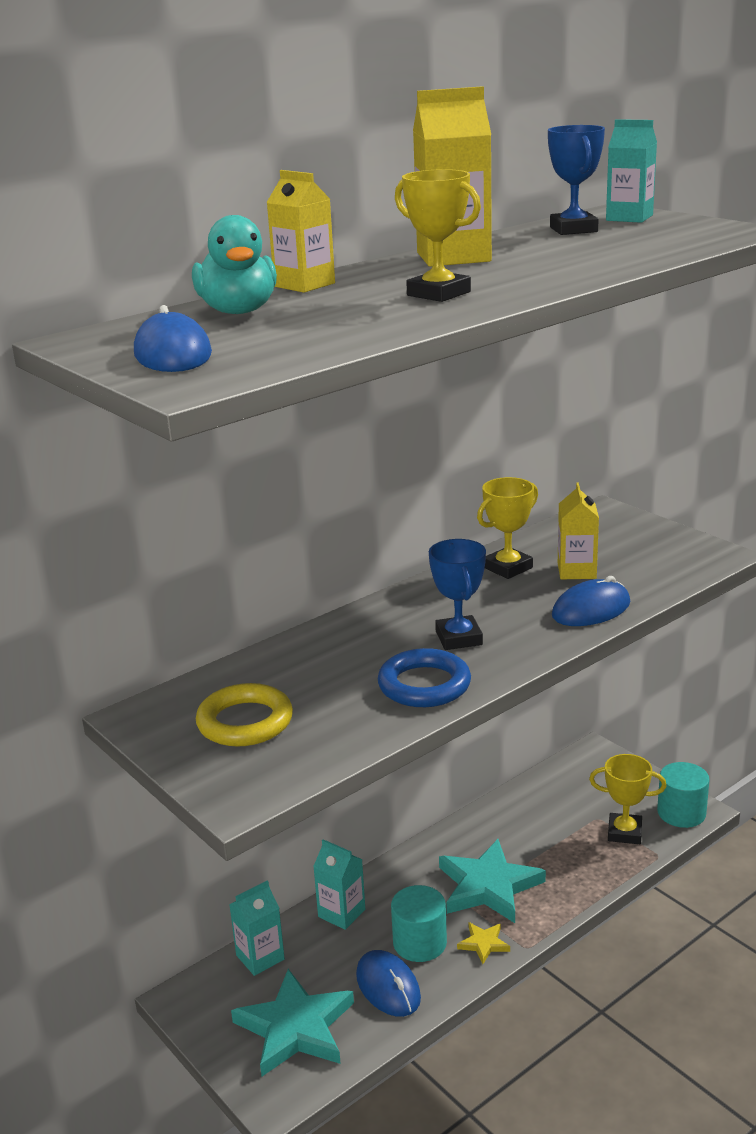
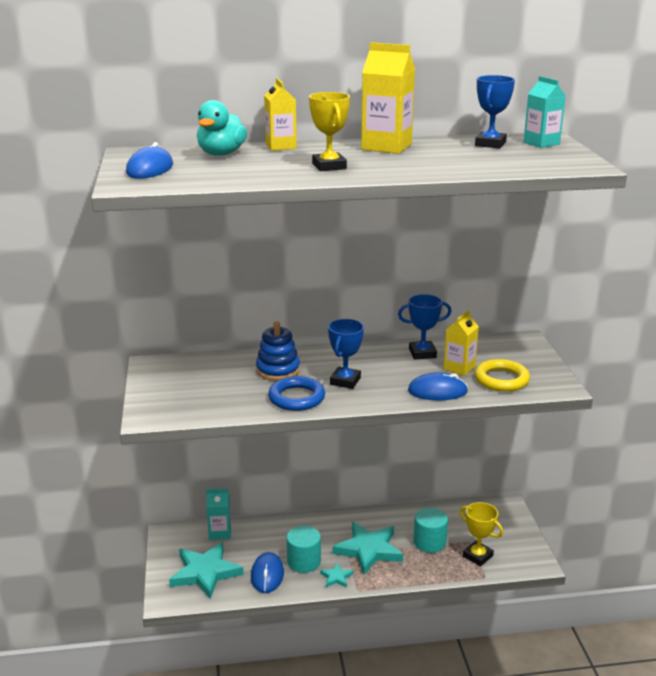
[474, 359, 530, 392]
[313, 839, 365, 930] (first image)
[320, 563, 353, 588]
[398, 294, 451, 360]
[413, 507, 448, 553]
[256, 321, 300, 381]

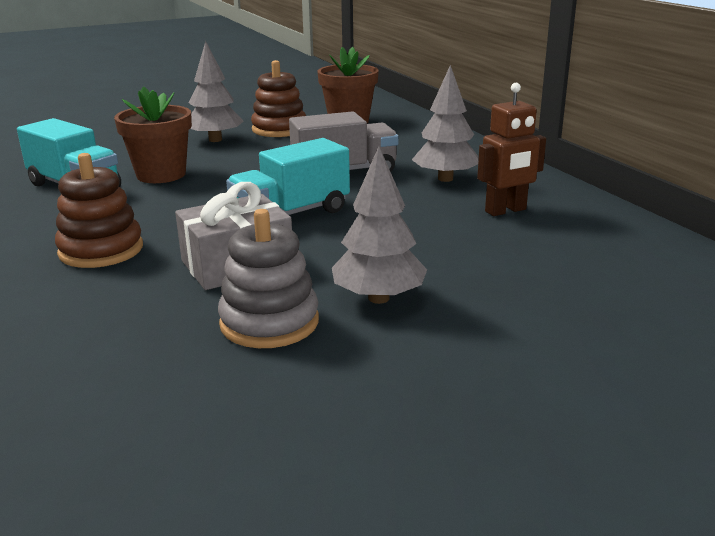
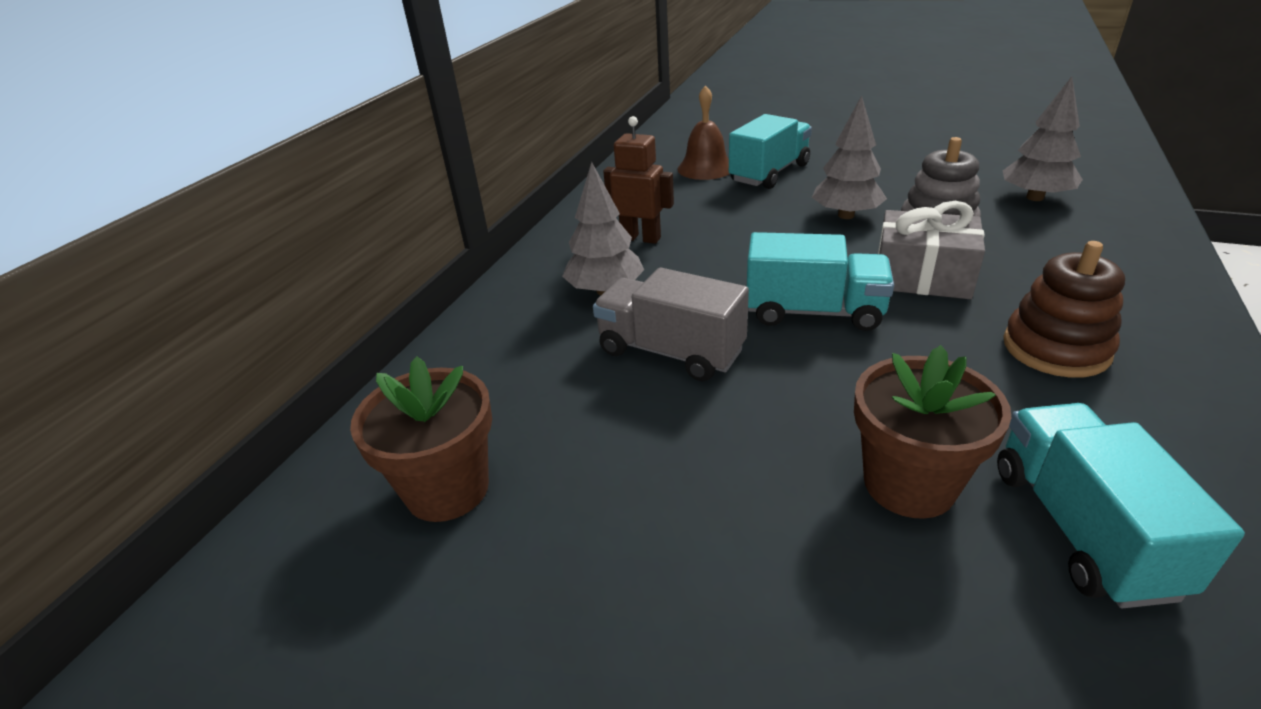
[1003, 76, 1083, 201]
[251, 60, 306, 137] (first image)
[678, 85, 730, 180]
[729, 114, 812, 189]

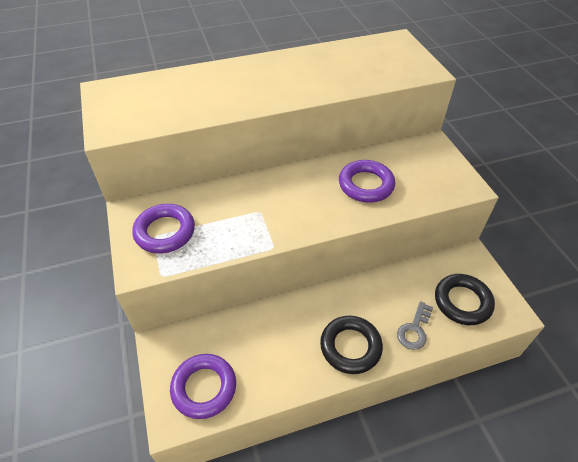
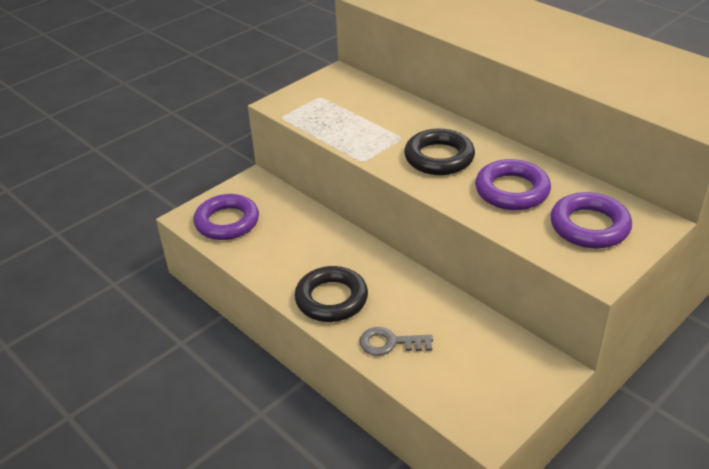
[550, 192, 632, 249]
[404, 129, 475, 175]

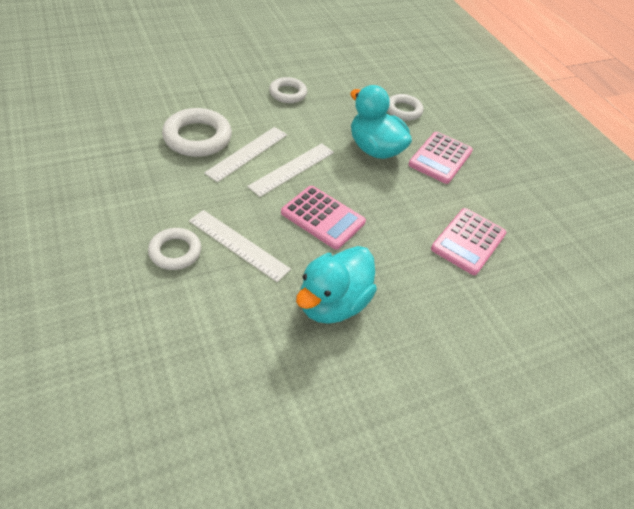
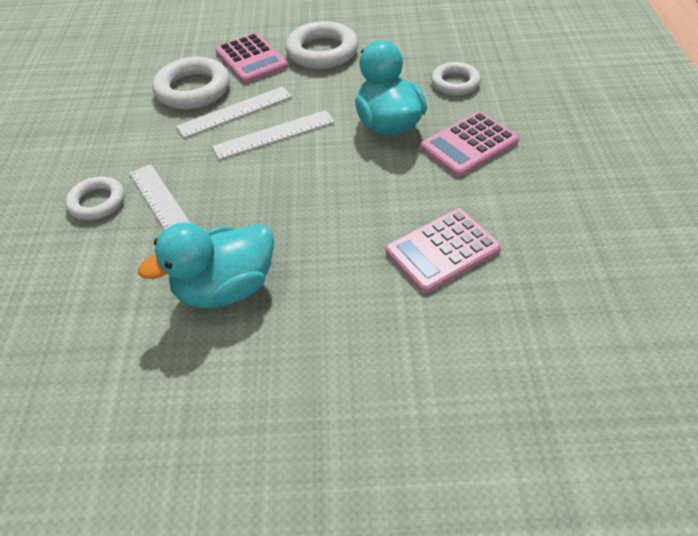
[285, 21, 358, 69]
[215, 33, 288, 83]

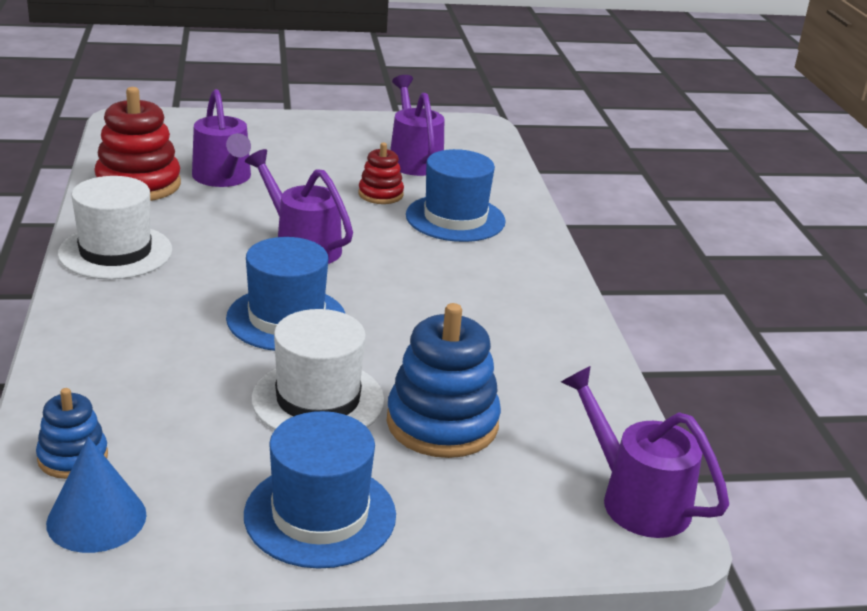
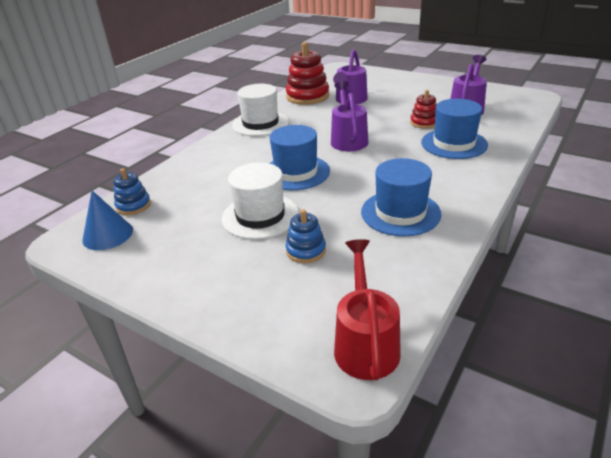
[361, 158, 442, 236]
[286, 209, 326, 263]
[334, 239, 401, 380]

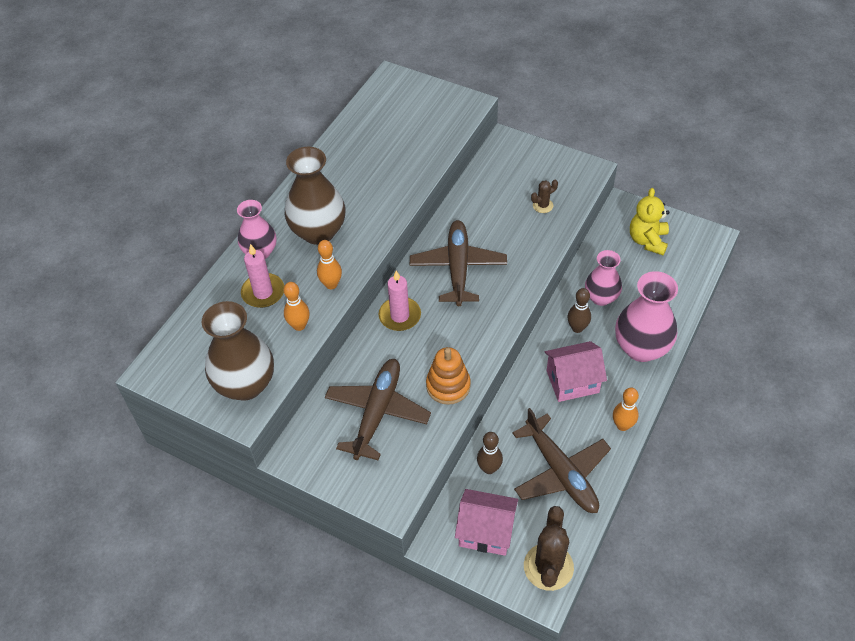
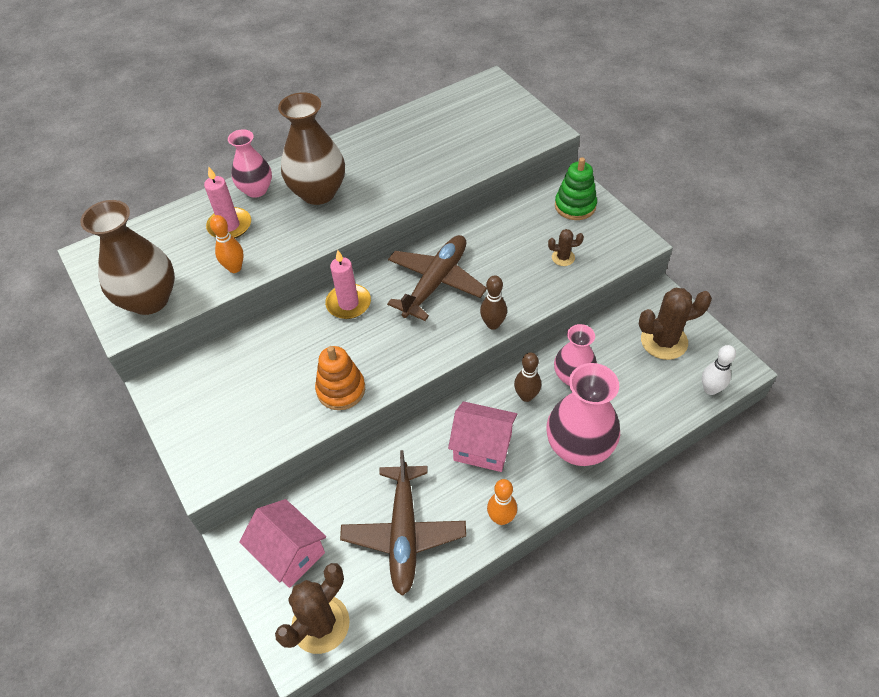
[317, 240, 342, 289] (first image)
[325, 359, 431, 460] (first image)
[480, 275, 507, 330]
[639, 288, 712, 360]
[555, 157, 597, 220]
[702, 345, 736, 395]

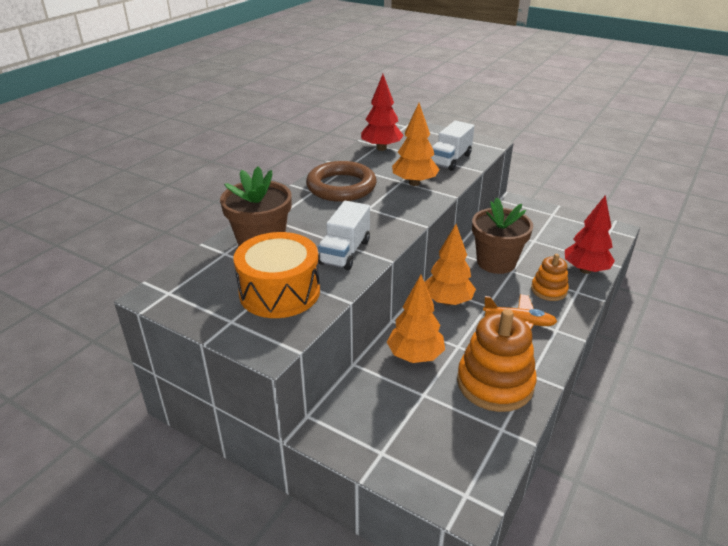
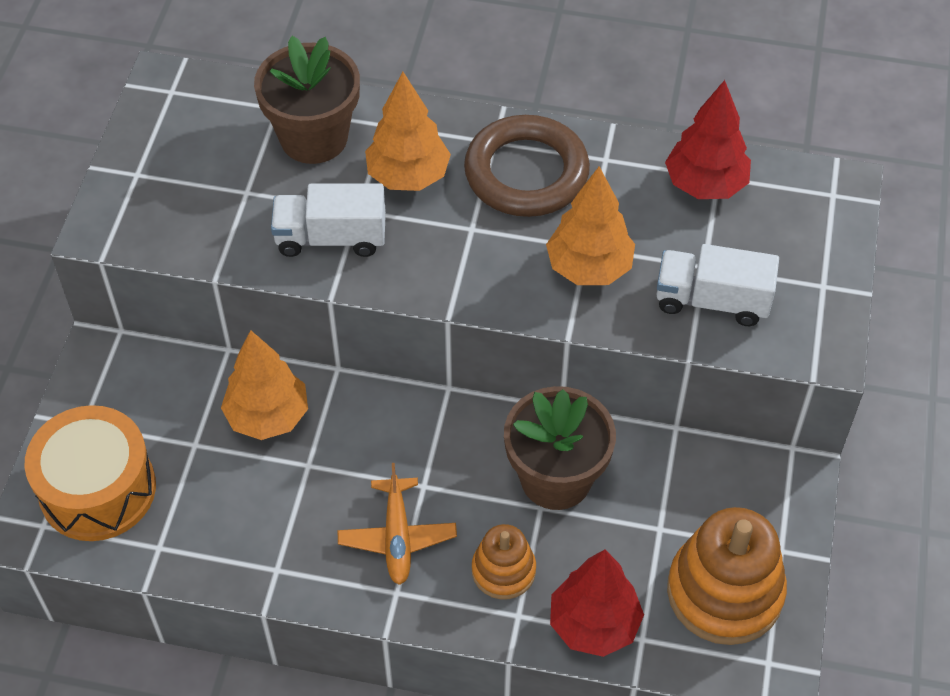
[24, 405, 156, 541]
[365, 72, 451, 191]
[667, 507, 787, 645]

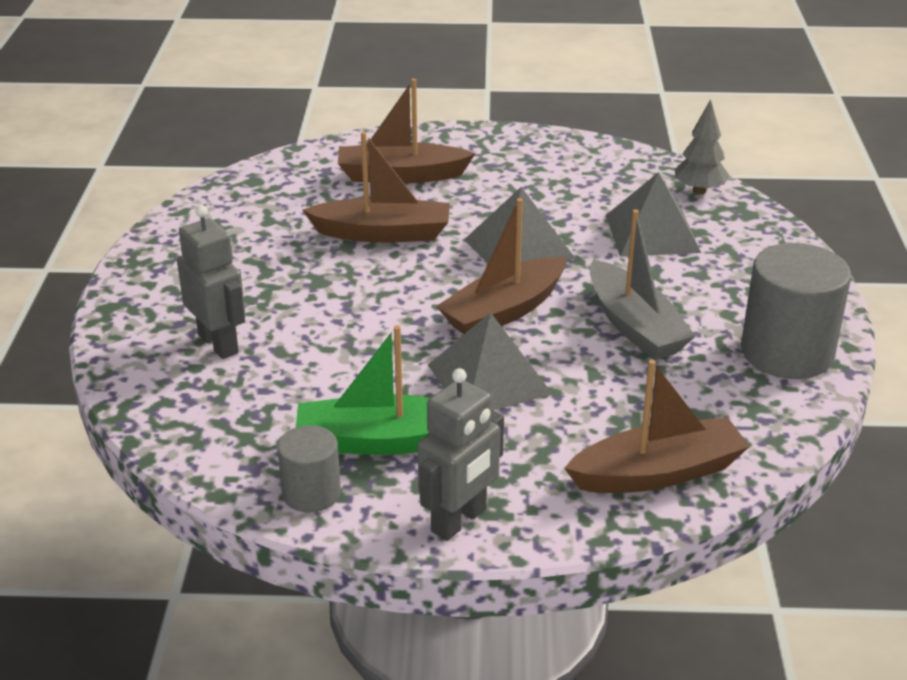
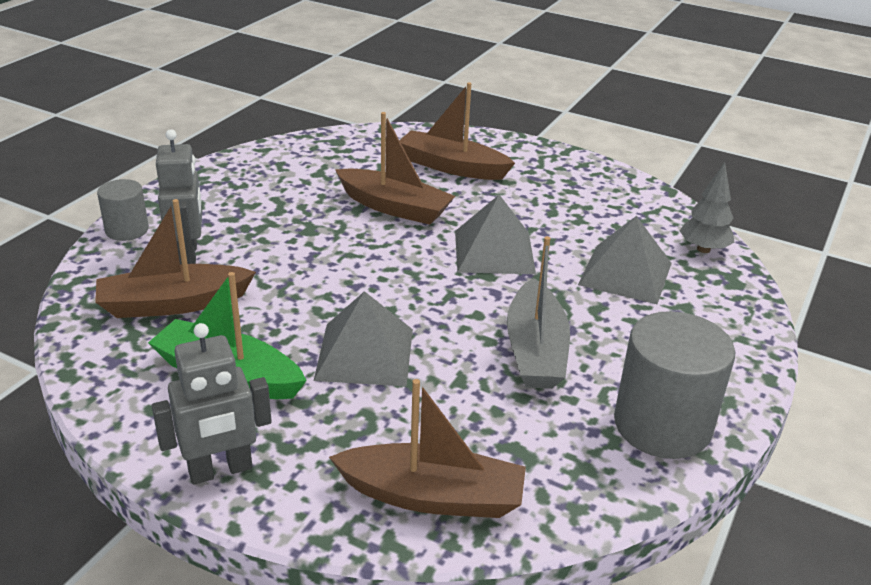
[97, 179, 149, 241]
[95, 199, 256, 318]

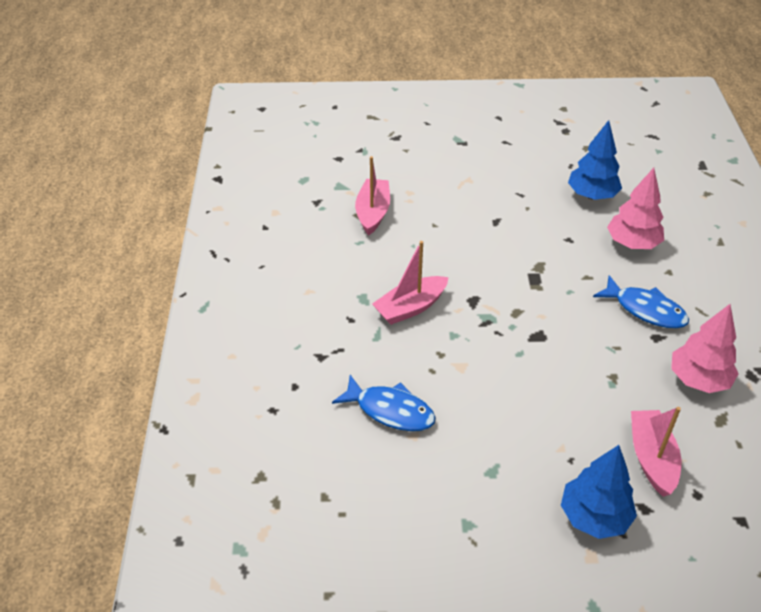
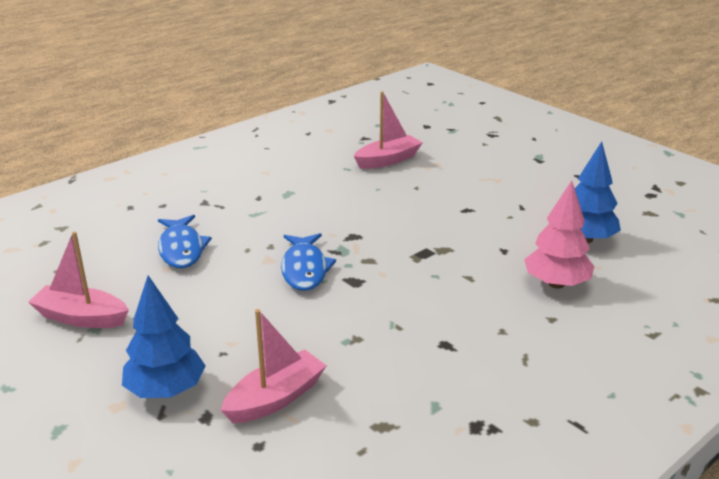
[28, 231, 129, 328]
[281, 233, 336, 291]
[671, 304, 738, 393] (first image)

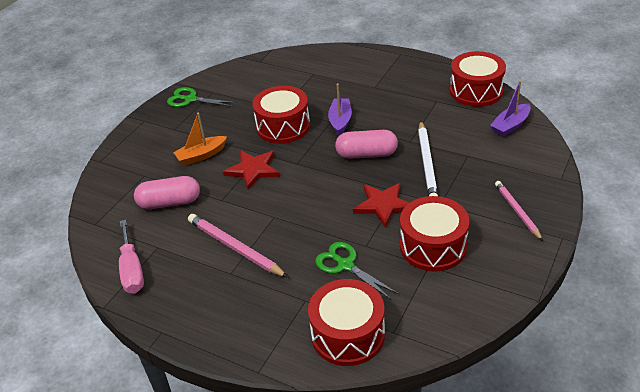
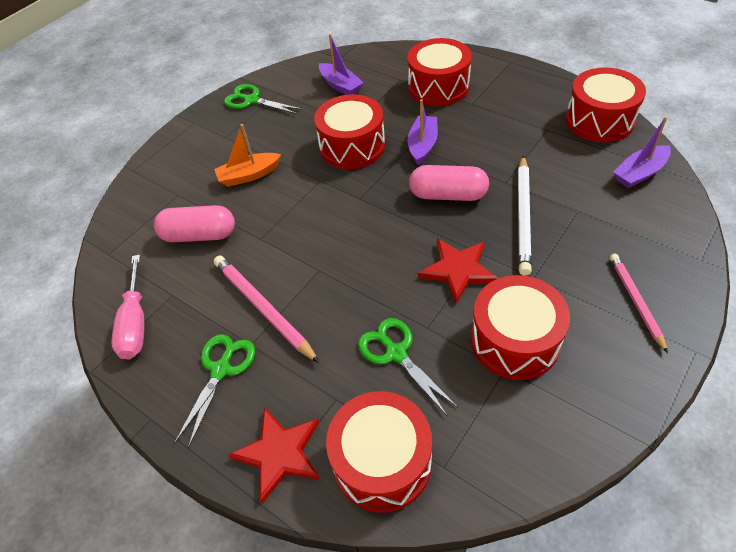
[228, 408, 320, 504]
[175, 334, 255, 448]
[319, 34, 364, 95]
[408, 38, 472, 106]

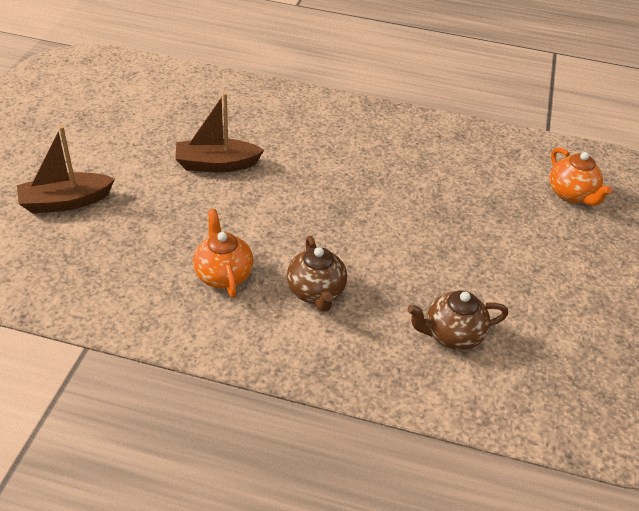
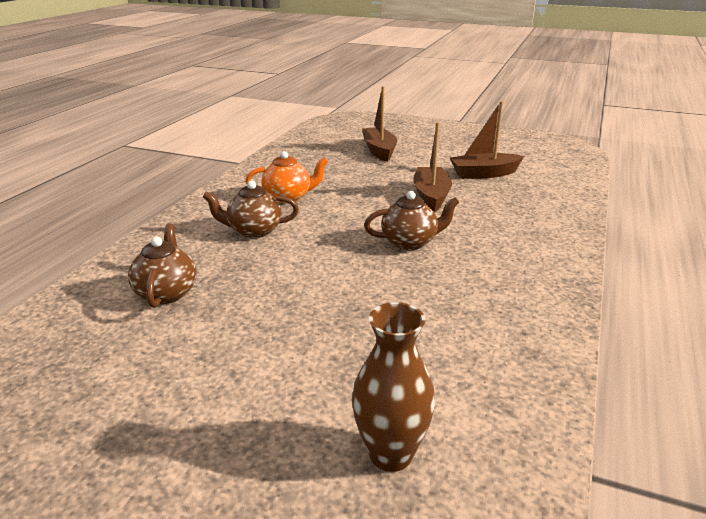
[352, 302, 435, 472]
[364, 191, 460, 250]
[450, 101, 524, 179]

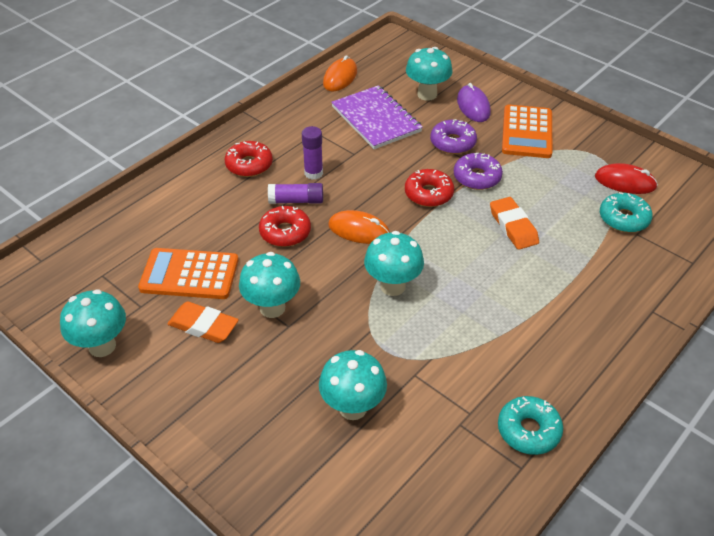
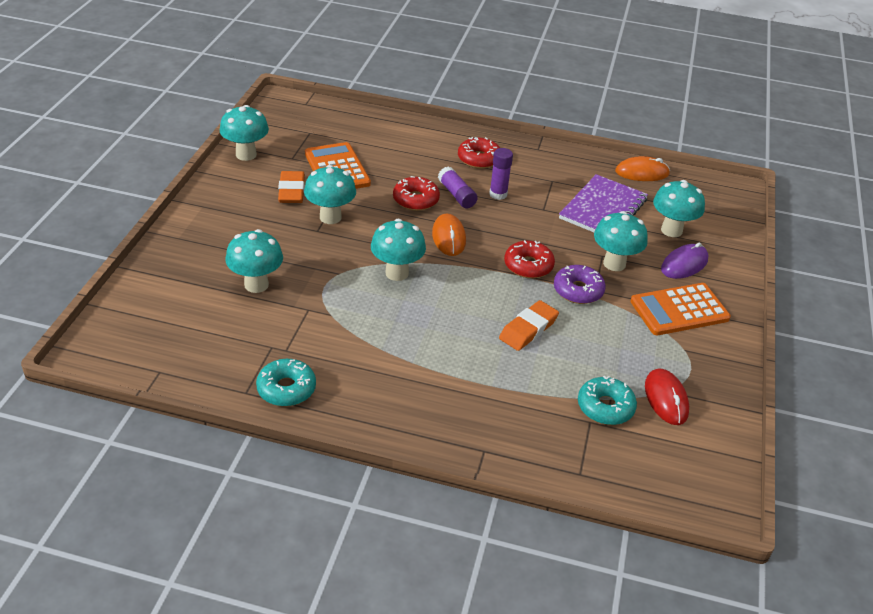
[594, 211, 648, 271]

